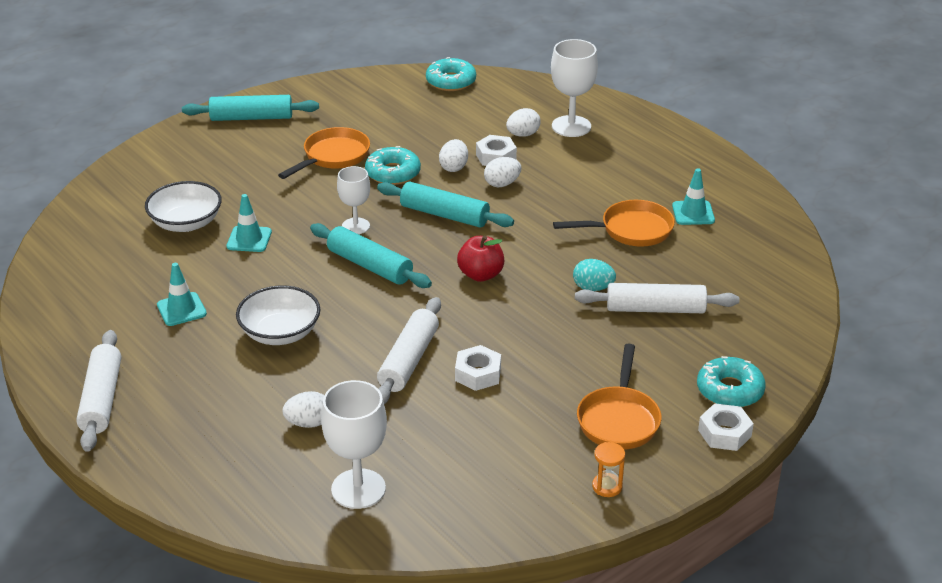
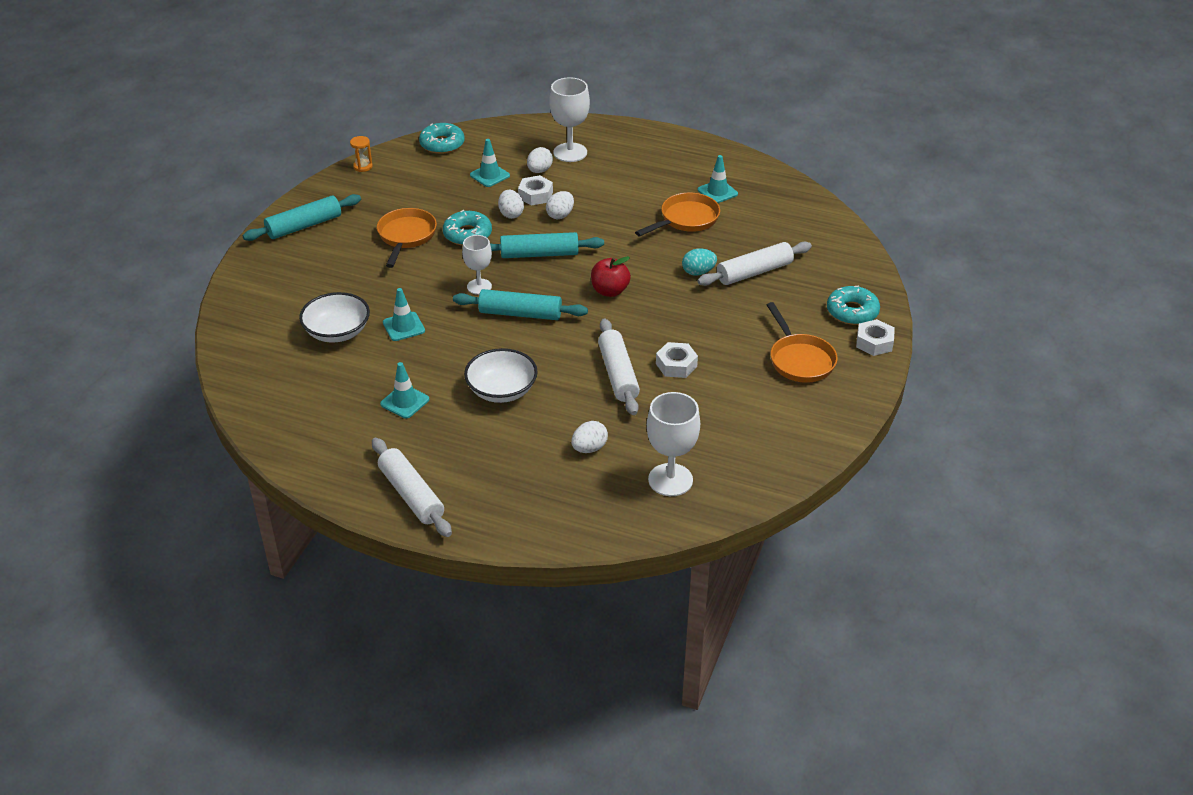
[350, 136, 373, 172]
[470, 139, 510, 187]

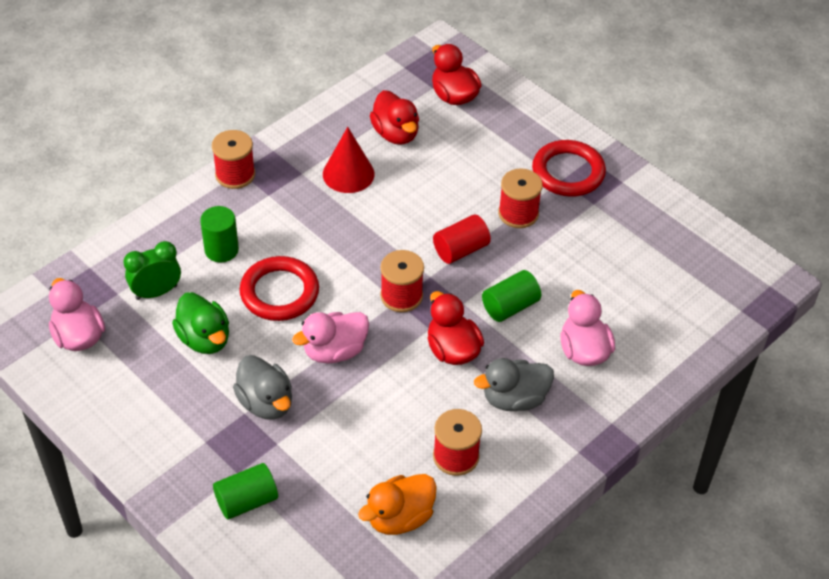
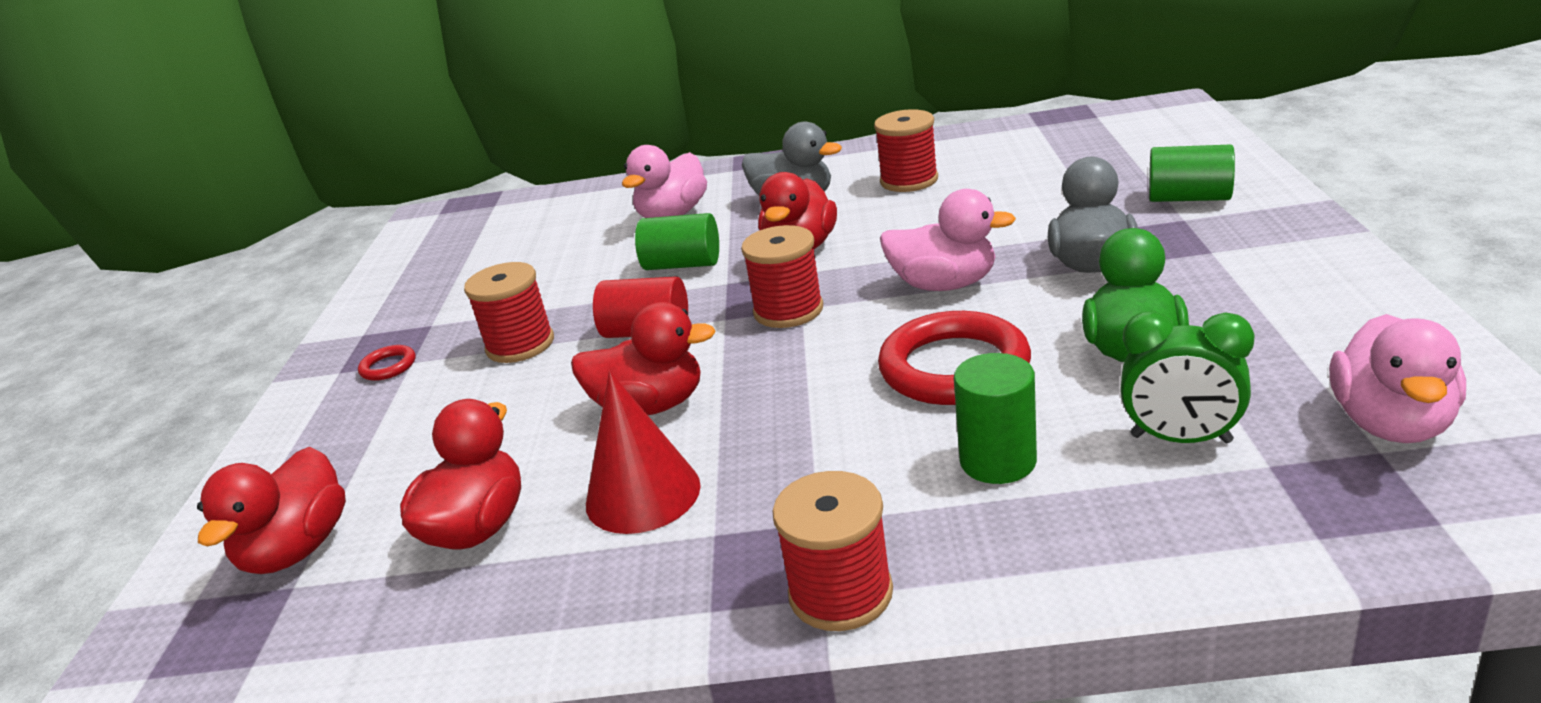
[358, 474, 437, 535] (first image)
[358, 345, 415, 381]
[571, 302, 716, 415]

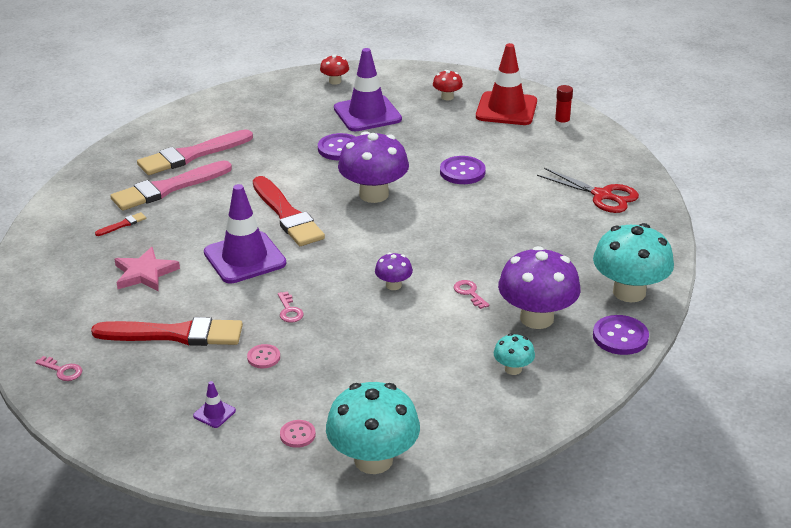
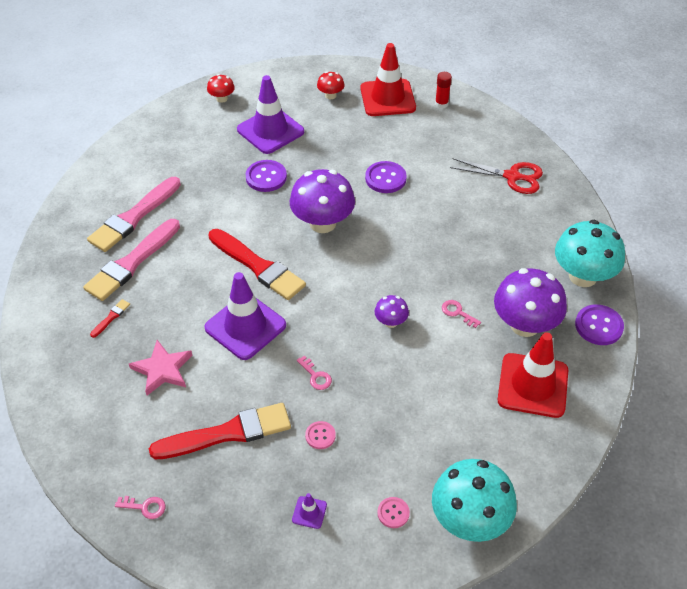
[497, 332, 568, 418]

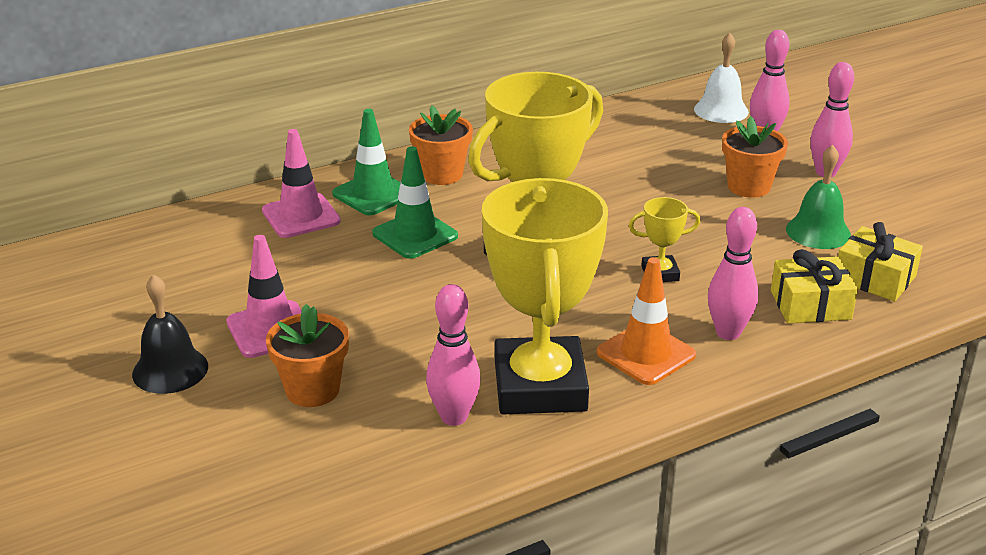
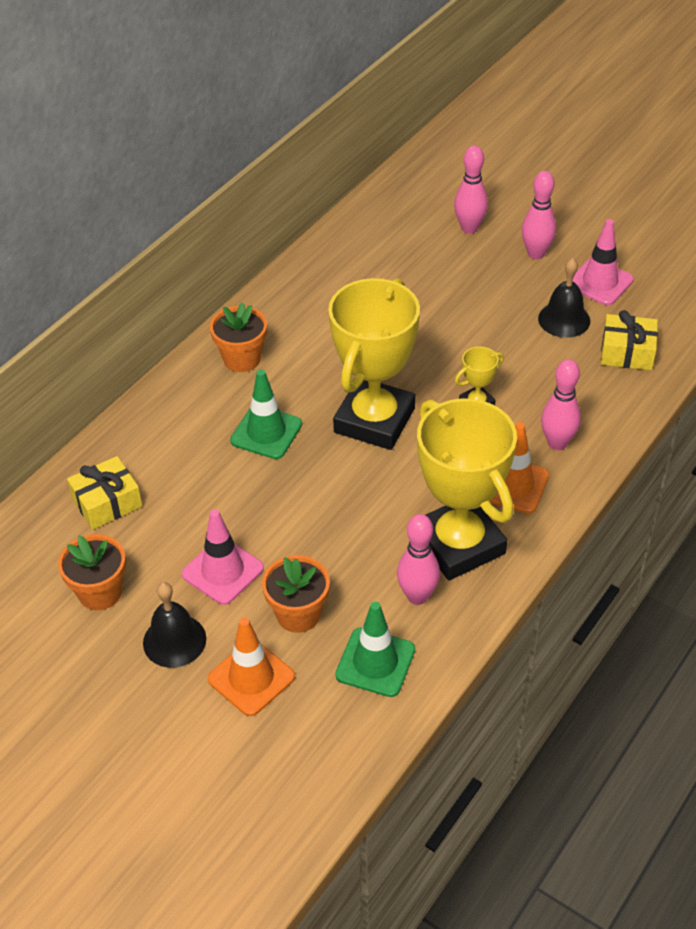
[572, 219, 634, 305]
[335, 602, 415, 697]
[694, 33, 749, 123] (first image)
[58, 534, 126, 610]
[67, 456, 142, 530]
[538, 258, 590, 338]
[208, 618, 295, 716]

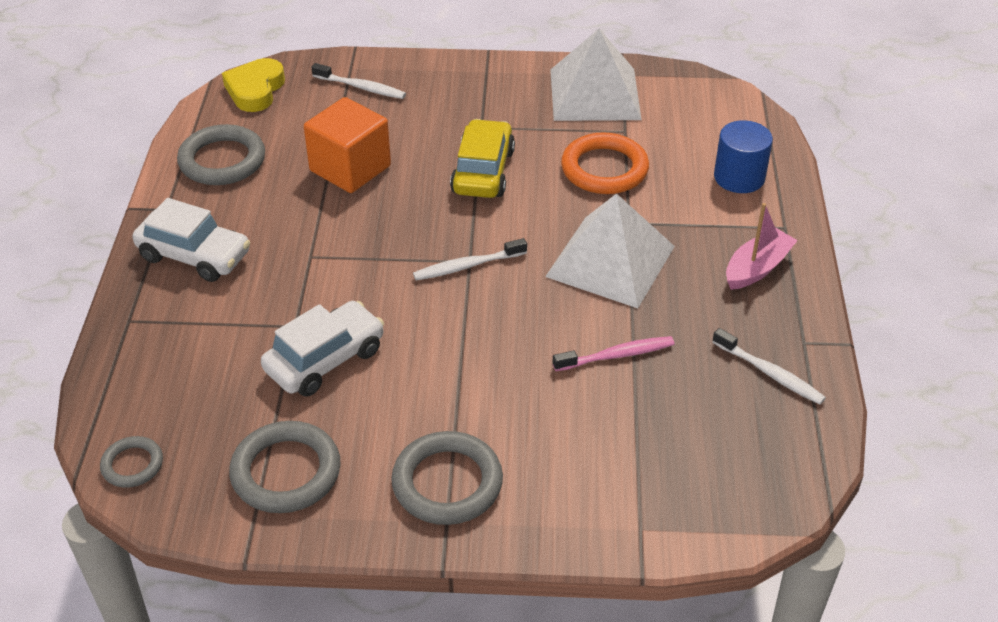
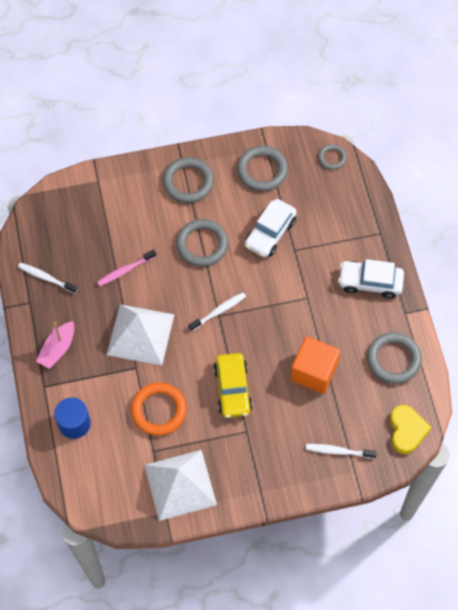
[176, 219, 229, 267]

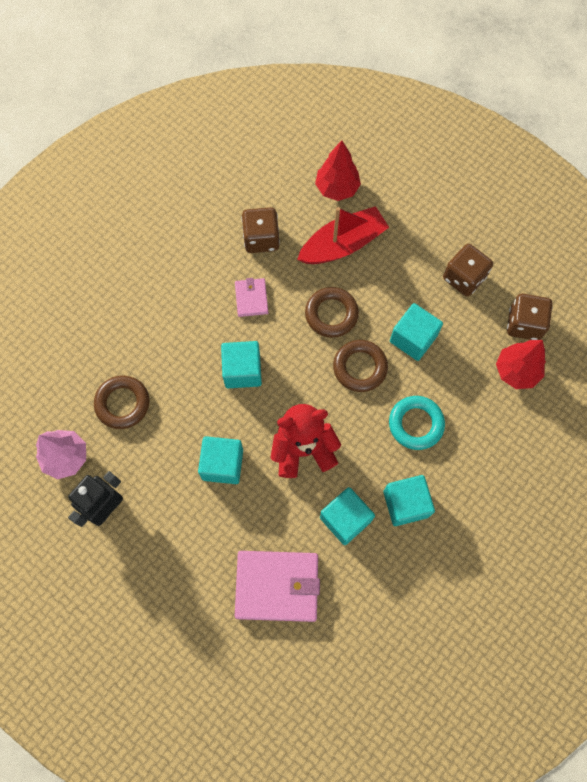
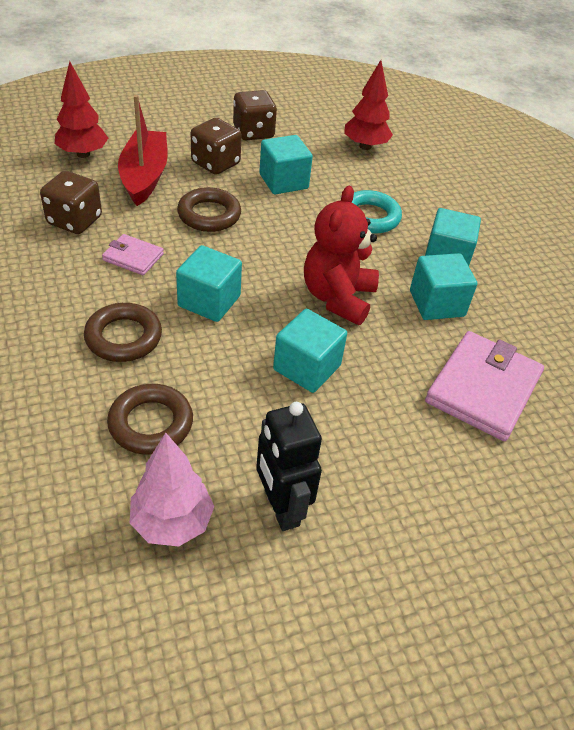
[84, 303, 162, 362]
[191, 118, 242, 175]

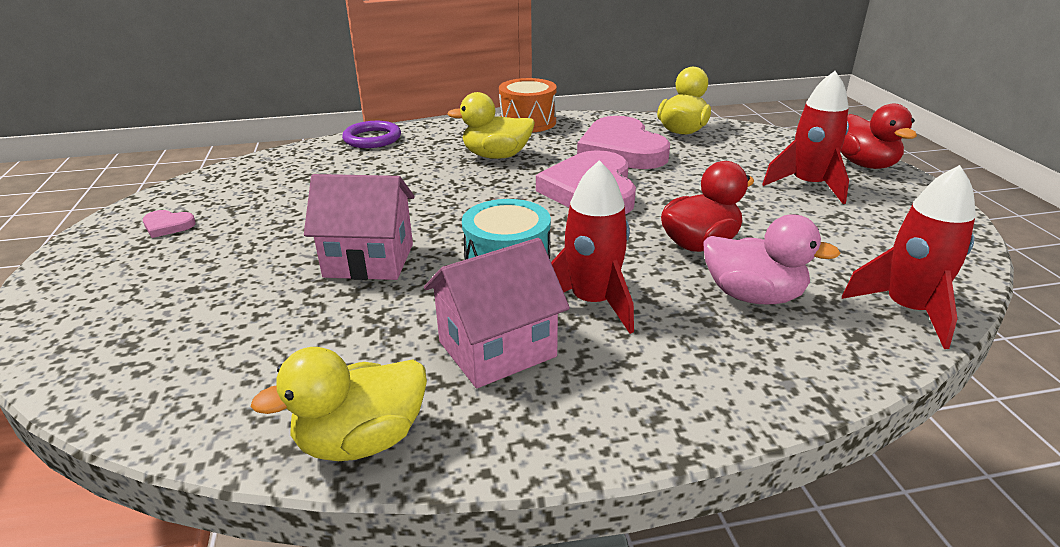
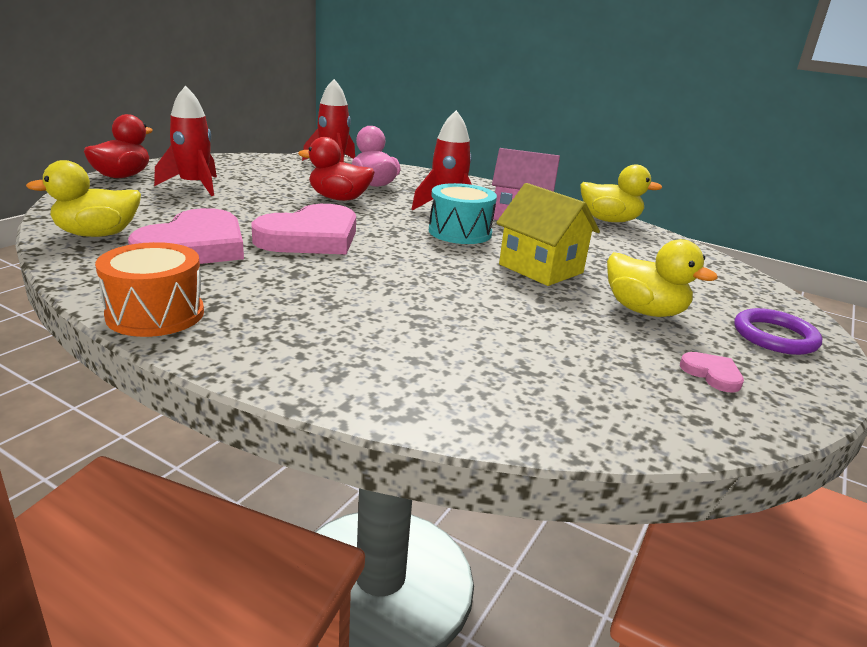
[496, 183, 600, 286]
[734, 308, 822, 355]
[607, 239, 718, 317]

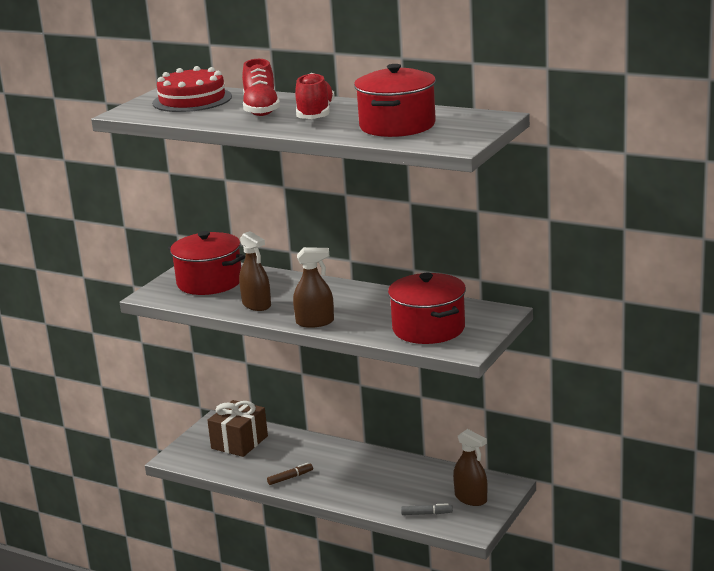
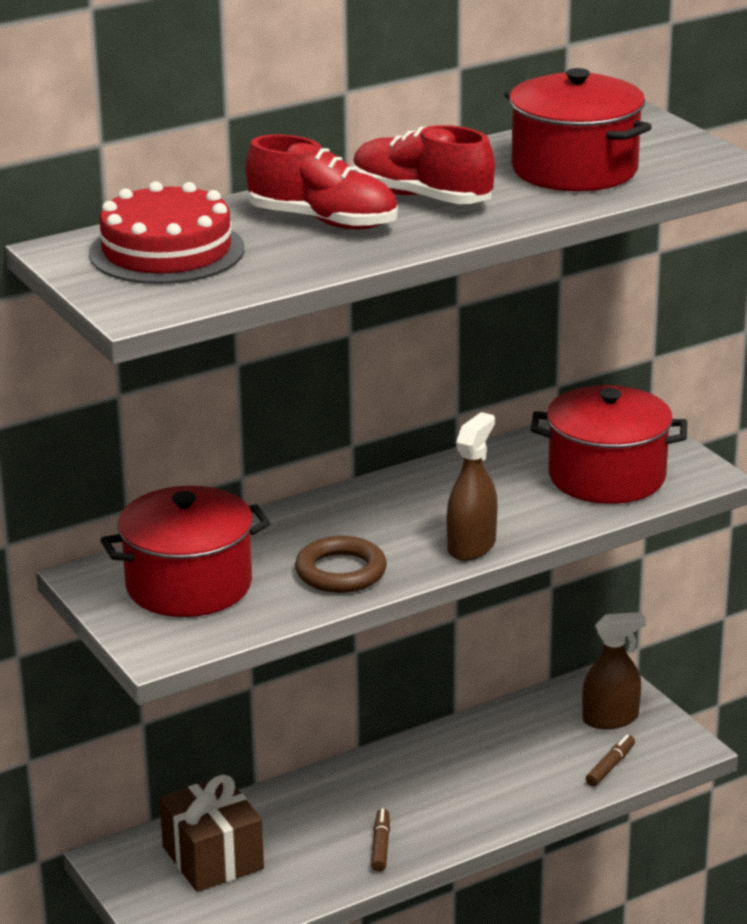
[295, 536, 387, 593]
[586, 735, 635, 786]

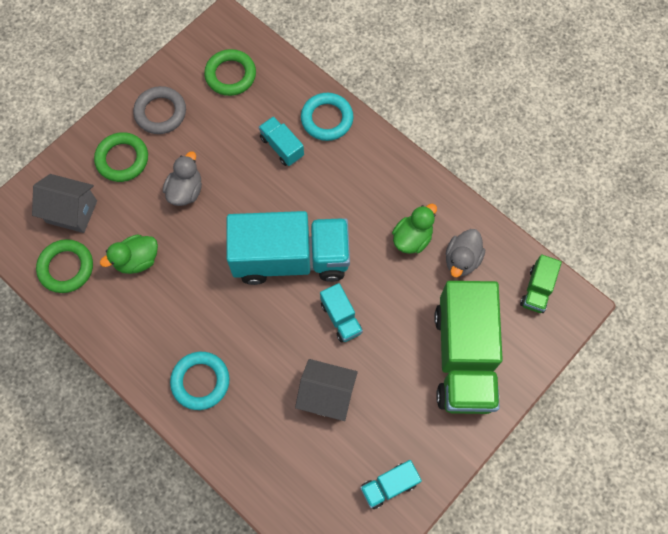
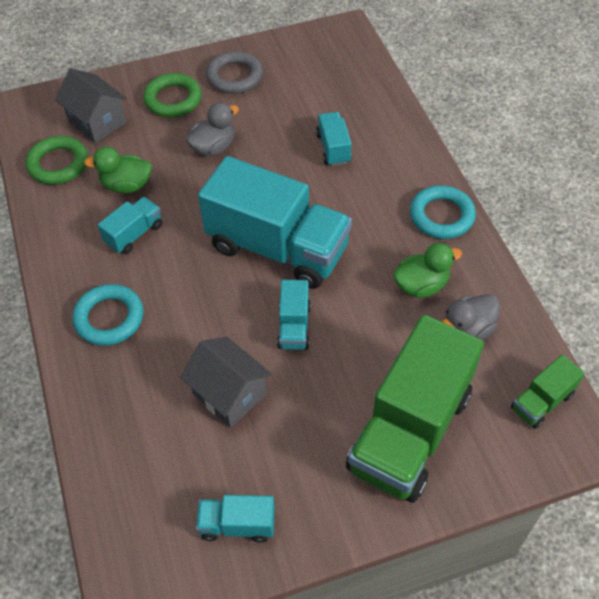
[204, 49, 256, 96] (first image)
[410, 186, 476, 239]
[98, 197, 162, 254]

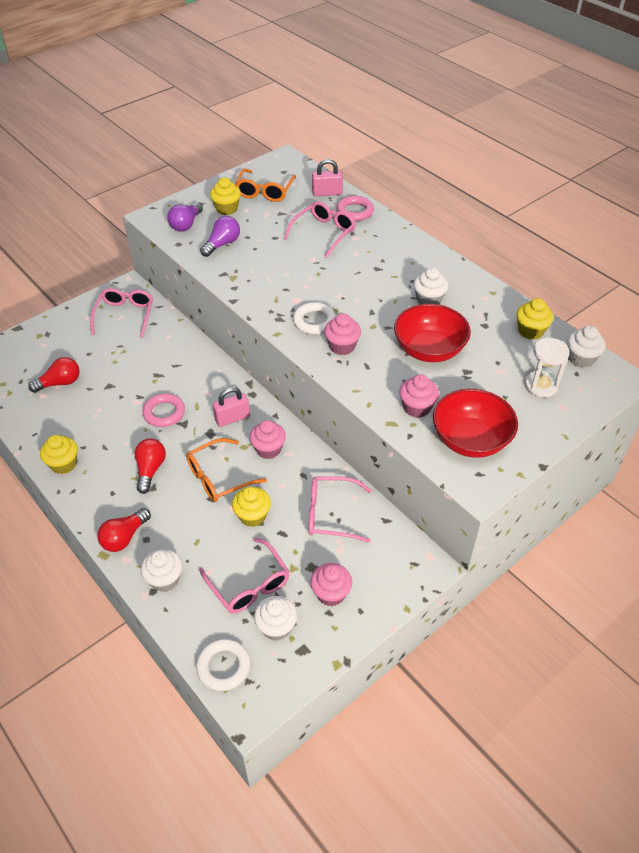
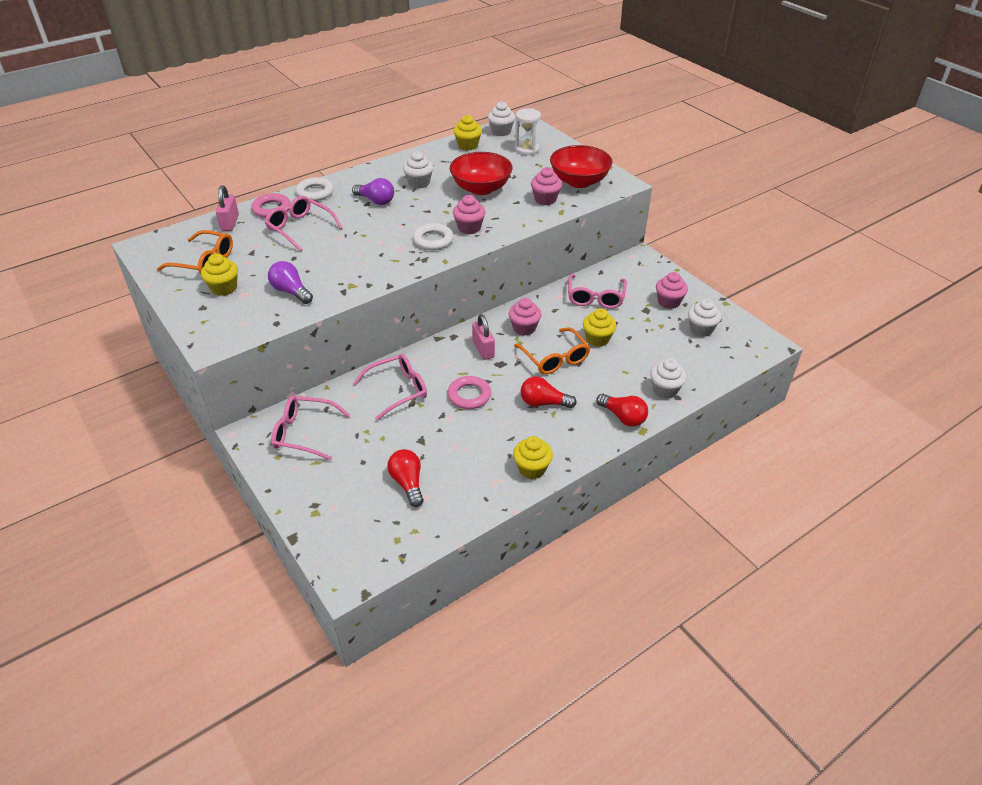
[352, 178, 394, 205]
[296, 177, 334, 201]
[353, 354, 427, 421]

